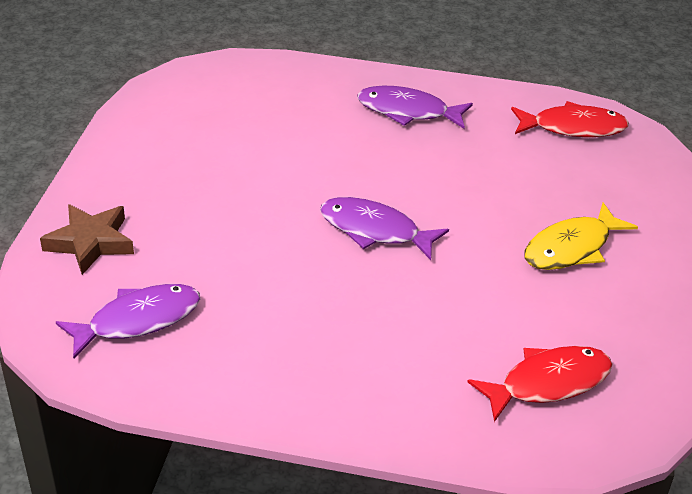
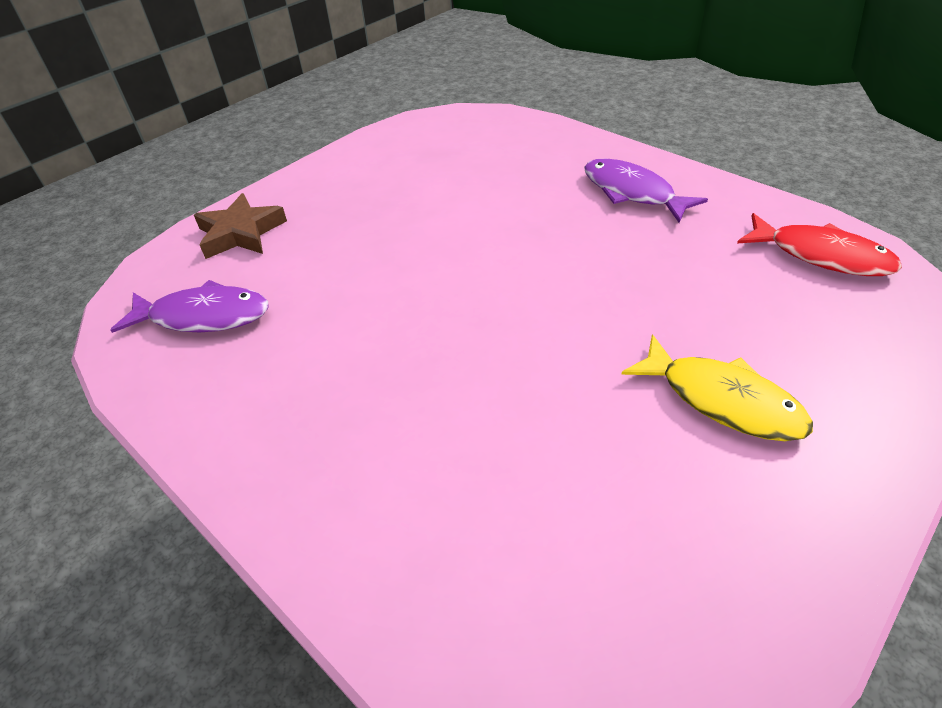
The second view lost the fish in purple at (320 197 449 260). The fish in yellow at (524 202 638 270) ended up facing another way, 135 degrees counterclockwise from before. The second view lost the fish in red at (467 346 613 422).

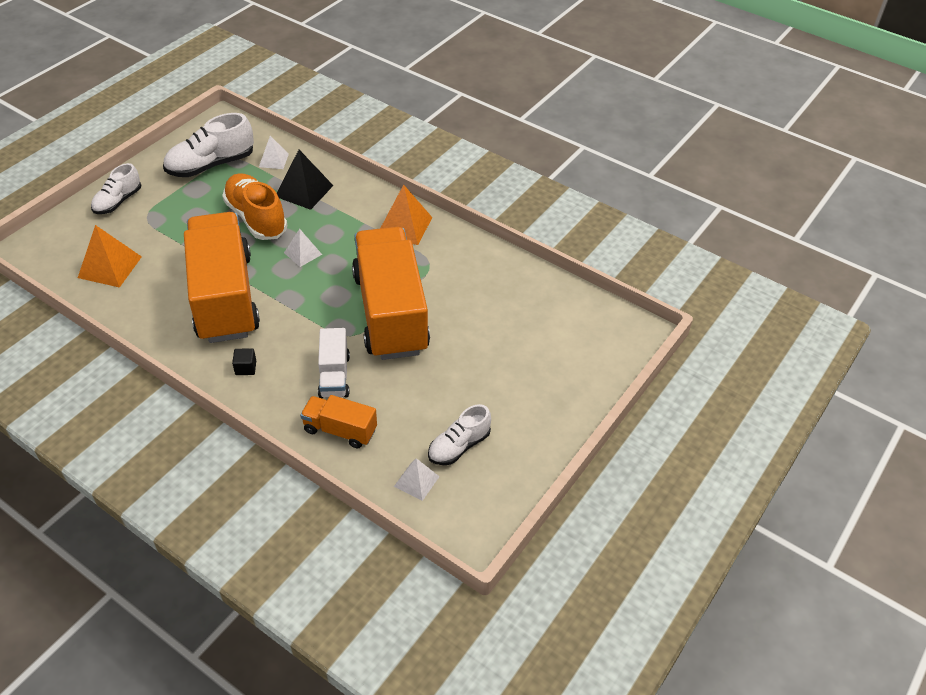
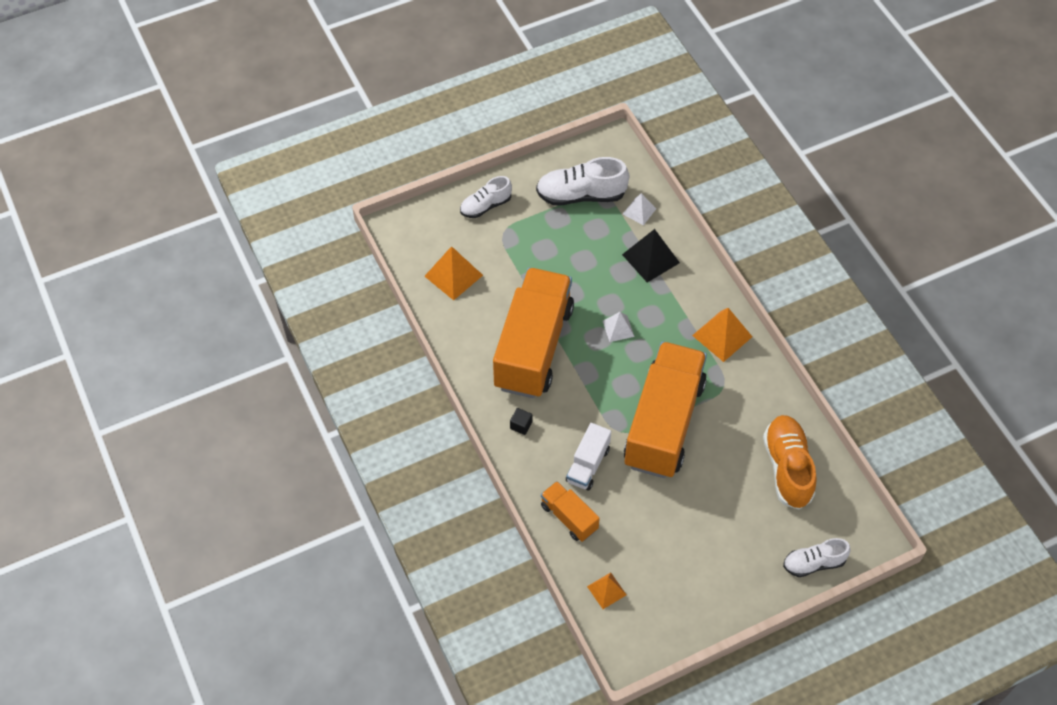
The shoe in orange ended up elsewhere, having gone from (222 173 287 240) to (763 415 817 509). The shoe in white ended up elsewhere, having gone from (428 404 491 465) to (783 538 851 577). What was the pyramid in white at (394 458 440 501) turned into the pyramid in orange at (587 572 626 609).

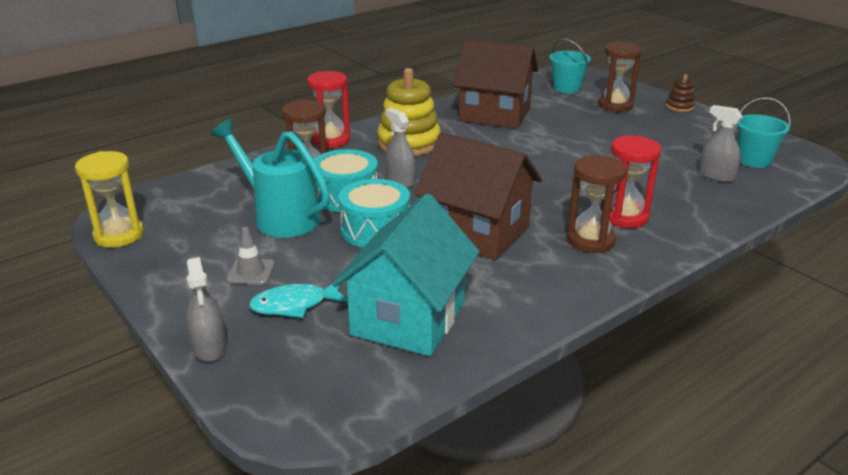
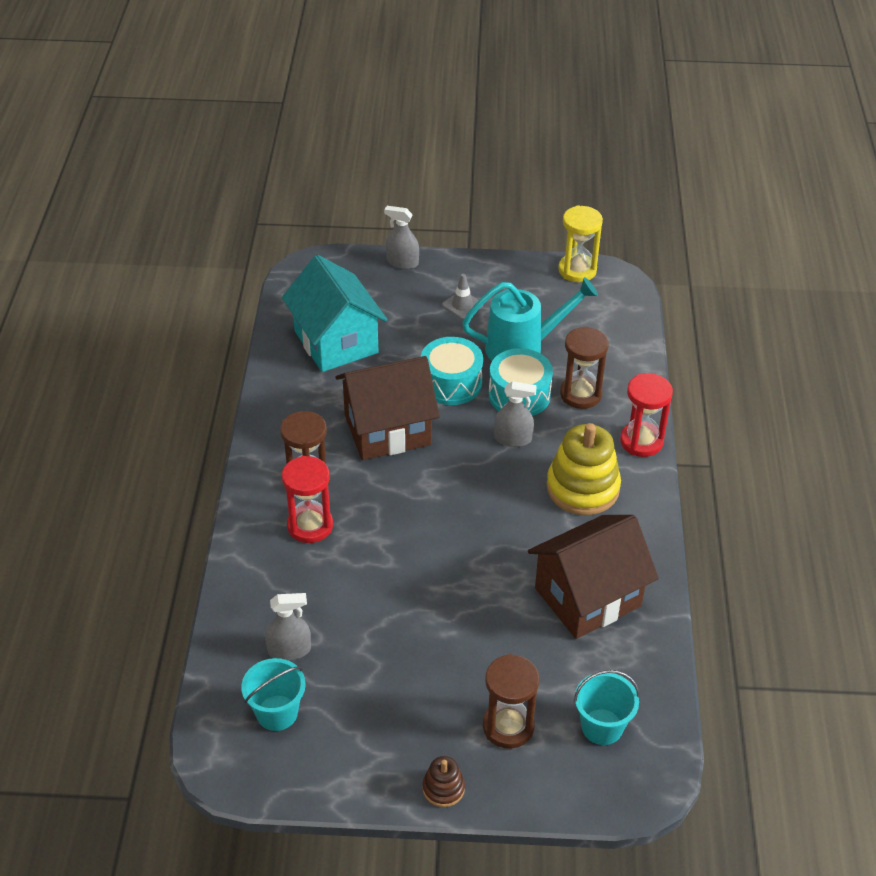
The second view lost the fish in turquoise at (249 284 348 318).

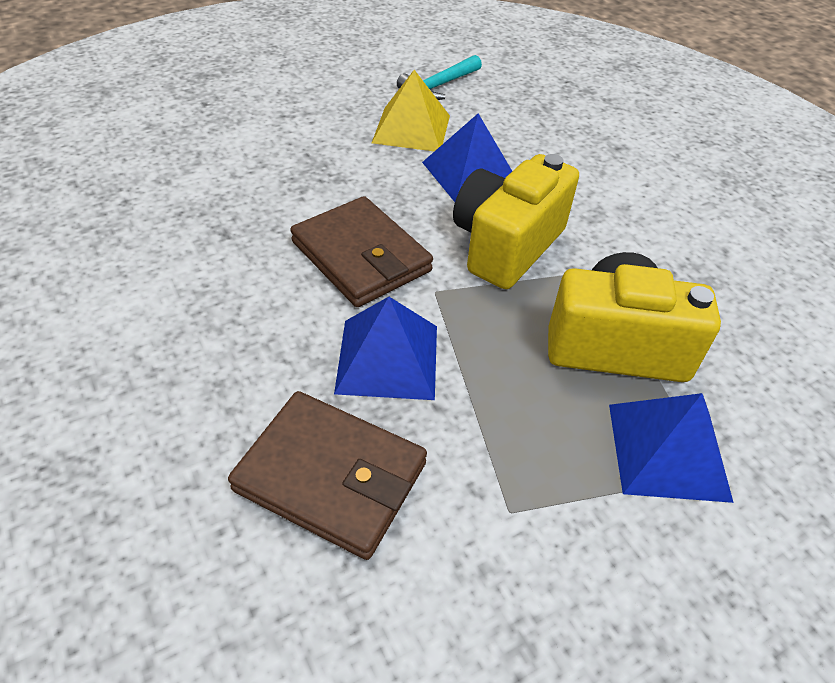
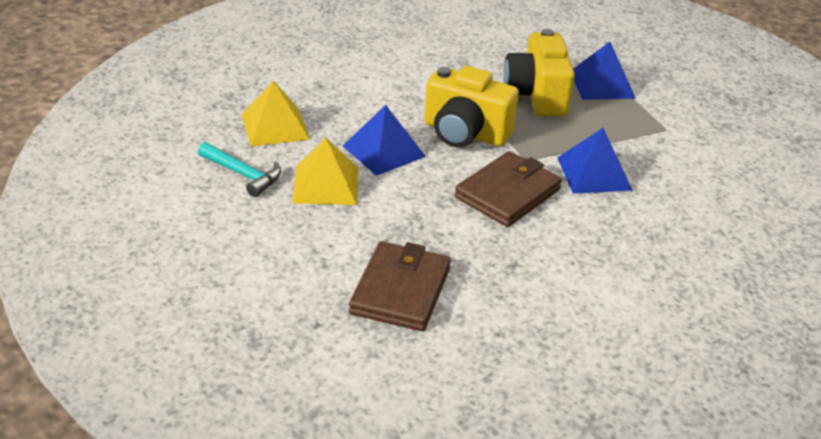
The wallet in brown ended up elsewhere, having gone from (228 391 427 560) to (349 241 451 331). The second view gained the pyramid in yellow at (242 81 310 147).

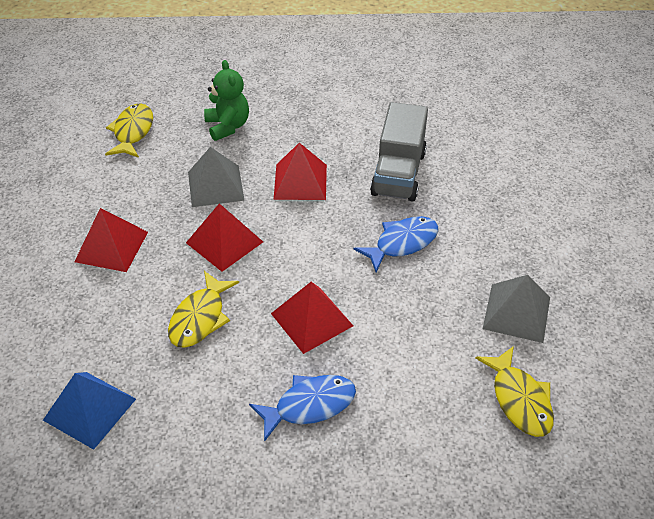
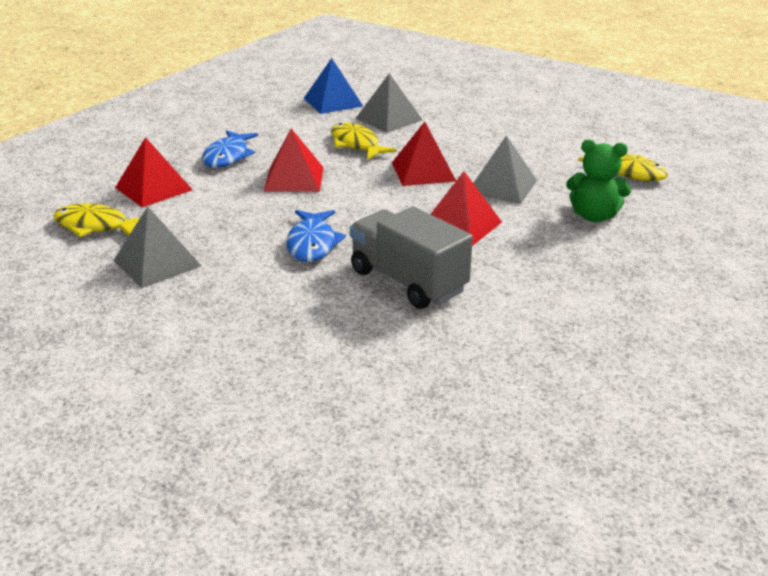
The pyramid in red ended up elsewhere, having gone from (74 208 148 272) to (115 137 193 207). The second view gained the pyramid in grey at (355 73 422 133).

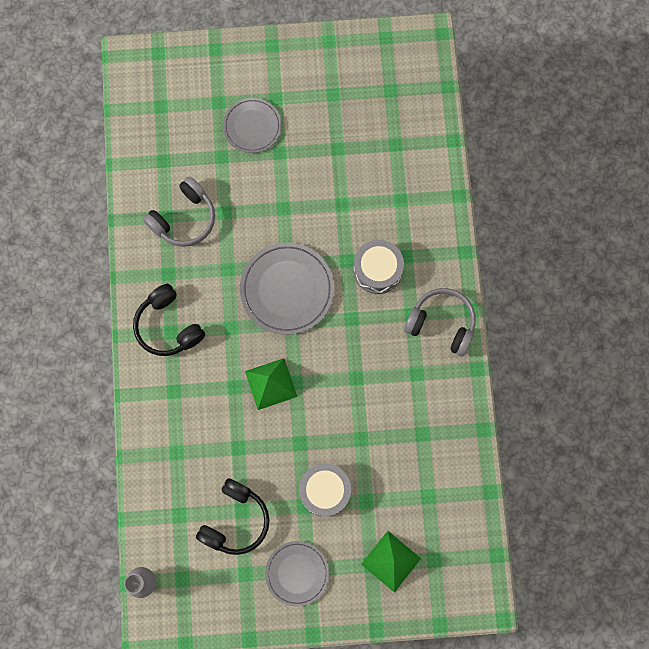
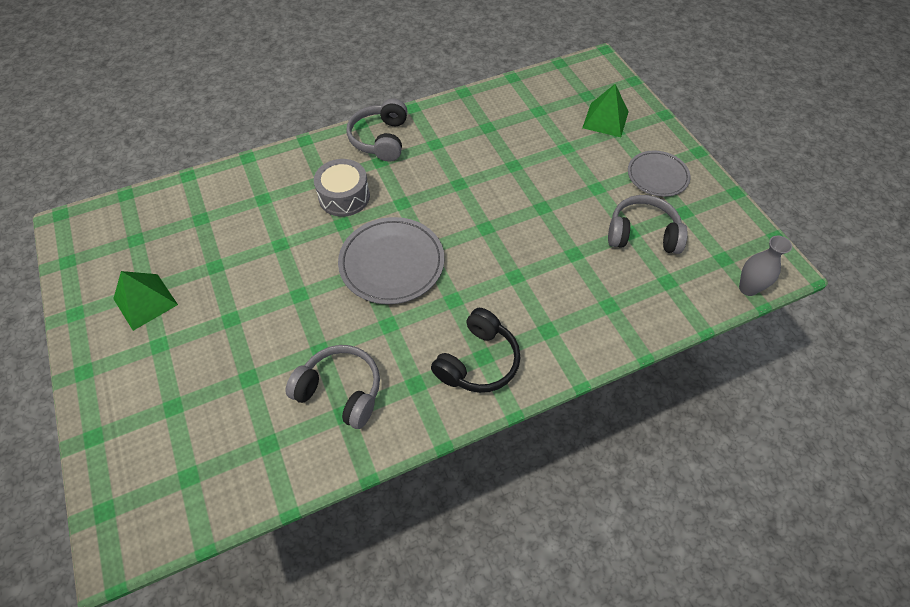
The second view lost the plate in grey at (223 98 281 153). The pyramid in green ended up elsewhere, having gone from (245 358 297 410) to (113 271 178 331). The second view lost the drum in grey at (299 463 351 517). What was the headphones in black at (196 478 269 555) turned into the headphones in grey at (608 195 688 254).

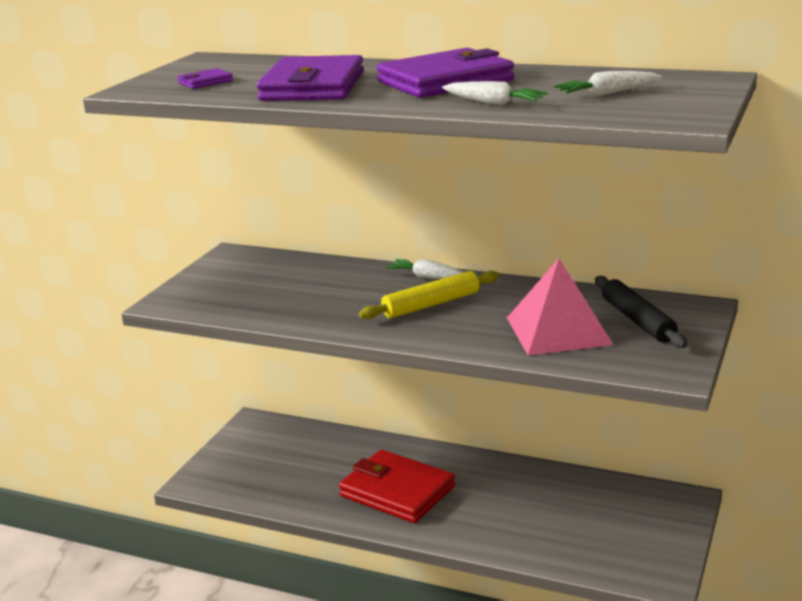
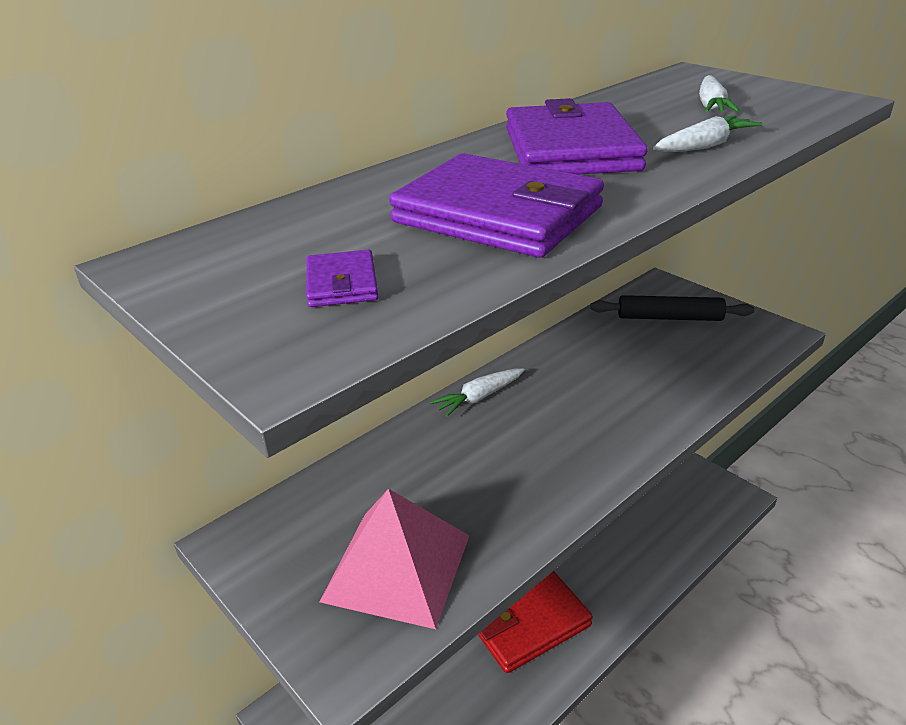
The pyramid in pink ended up elsewhere, having gone from (507 258 613 355) to (320 489 470 629). The second view lost the rolling pin in yellow at (359 271 499 319).

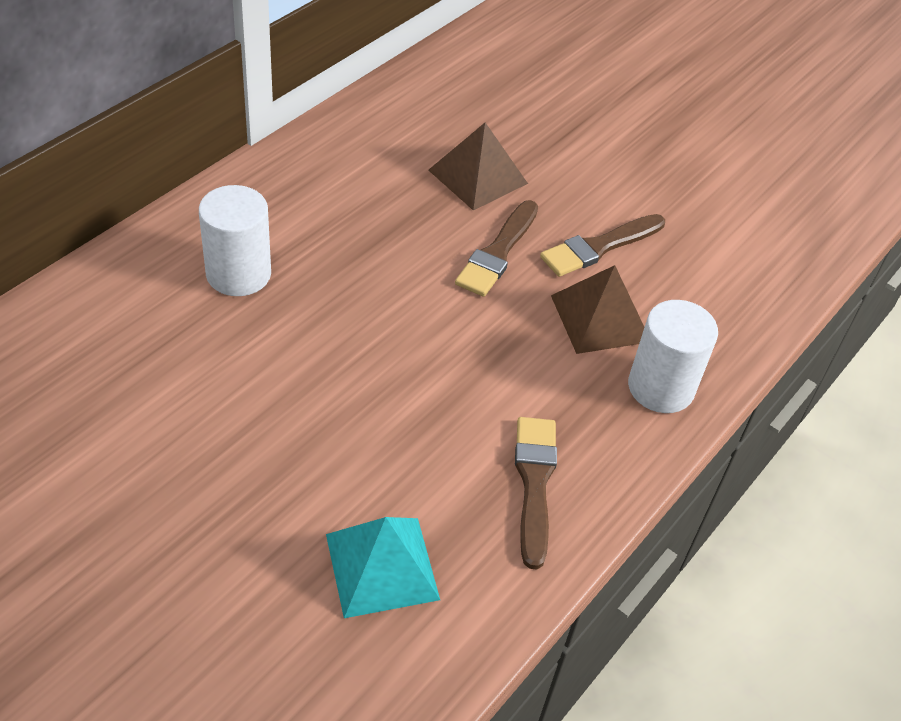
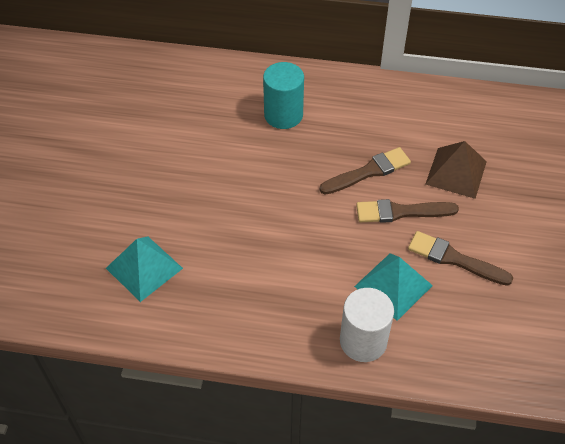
What was the cylinder in white at (199 185 271 296) turned into the cylinder in turquoise at (263 62 304 129). What was the pyramid in brown at (551 265 644 354) turned into the pyramid in turquoise at (354 253 433 321). The brush in brown ended up elsewhere, having gone from (515 417 557 569) to (320 147 411 195).

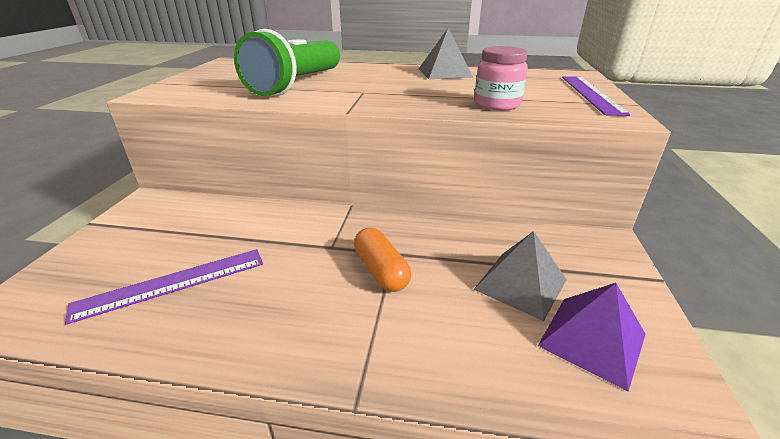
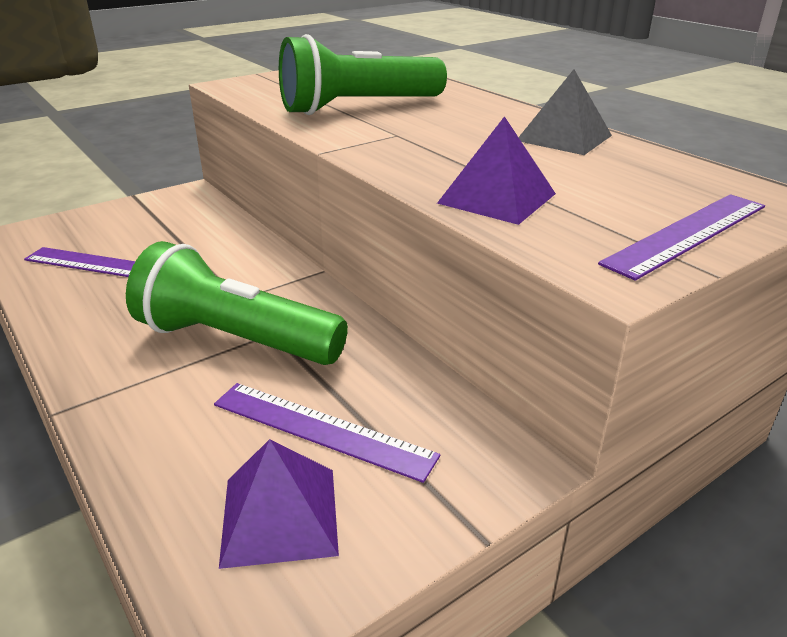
Where the jar in pink stood at (474 46 528 110), the pyramid in purple came to stand at (437 116 556 225). Where the capsule in orange stood at (354 228 411 292), the flashlight in green came to stand at (126 241 348 365). Where the pyramid in grey stood at (474 231 567 321), the ruler in purple came to stand at (214 383 441 483).

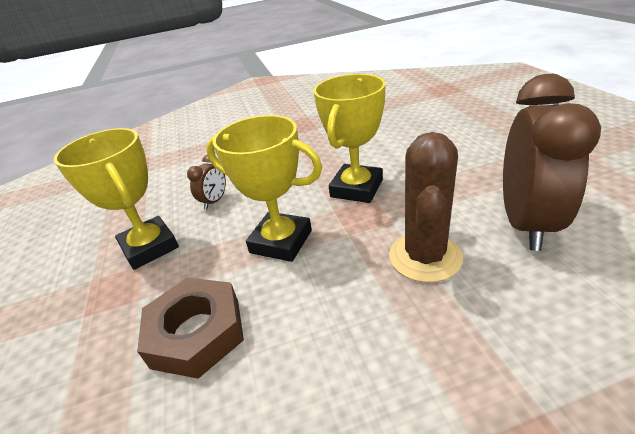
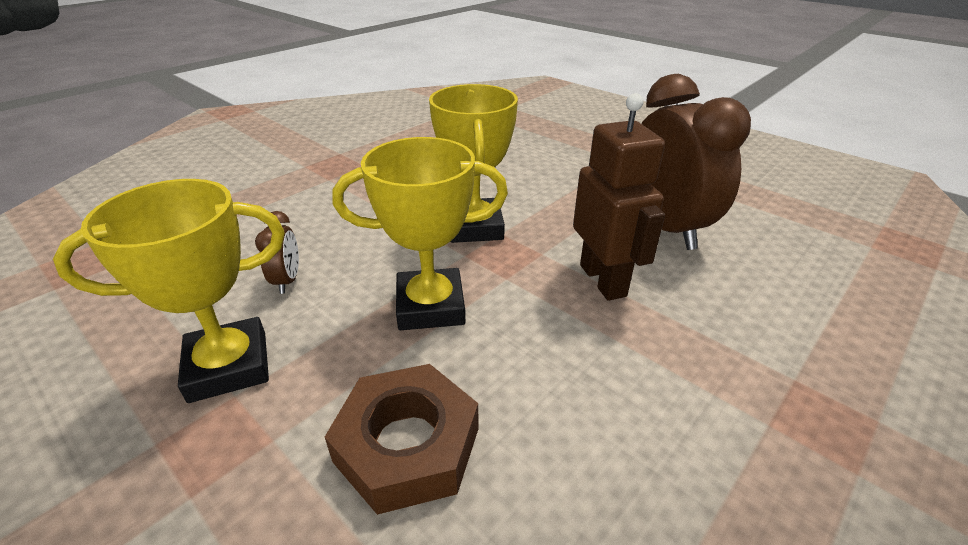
The trophy in yellow at (54 128 179 270) ended up facing another way, 45 degrees counterclockwise from before. Where the cactus in brown stood at (389 132 463 283), the robot in brown came to stand at (573 93 665 301).

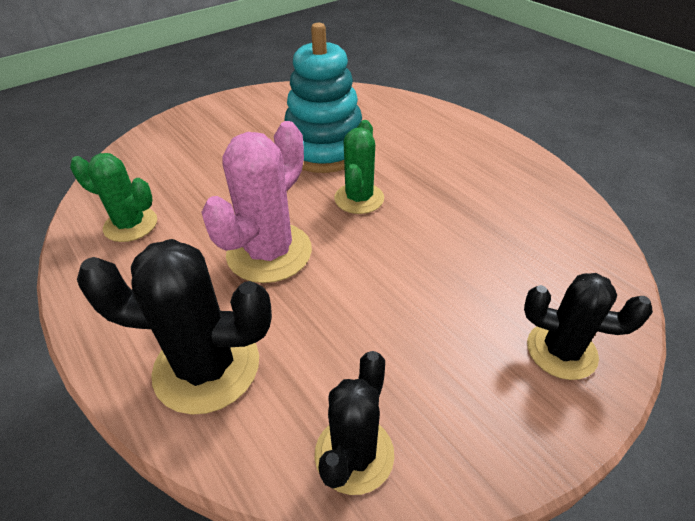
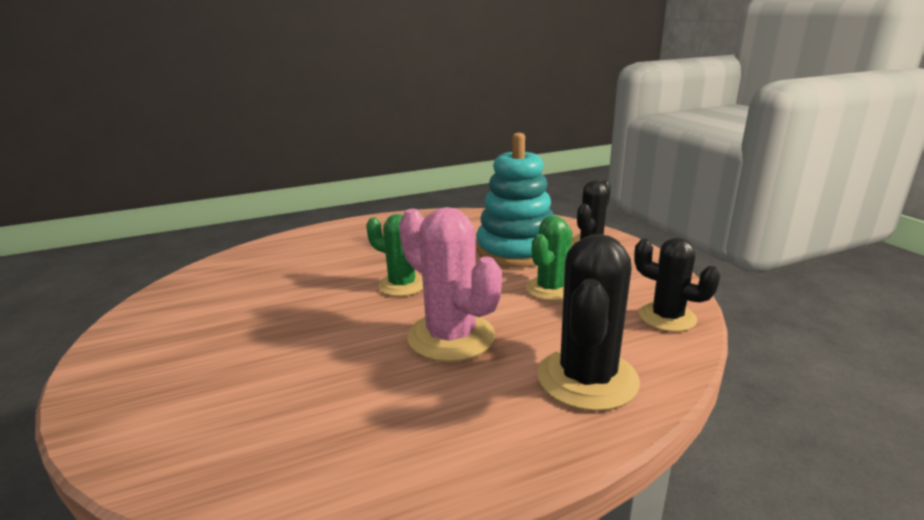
The stacking toy in turquoise ended up elsewhere, having gone from (285 23 362 173) to (476 133 554 268). The cactus in green ended up elsewhere, having gone from (70 153 157 242) to (526 216 573 301).

